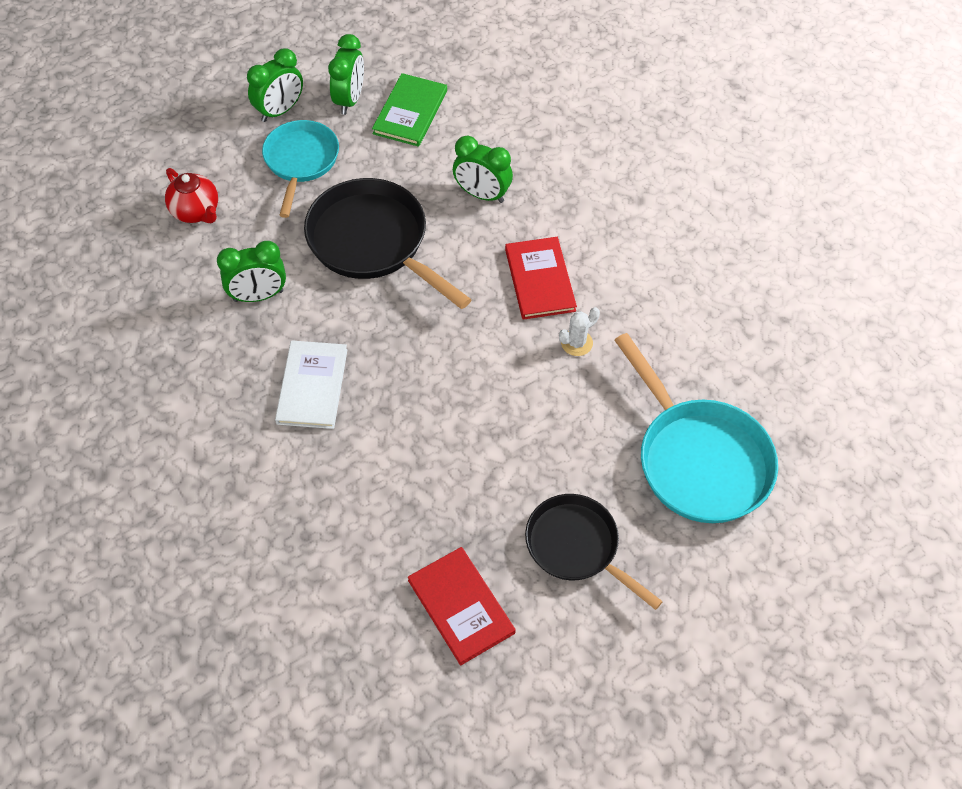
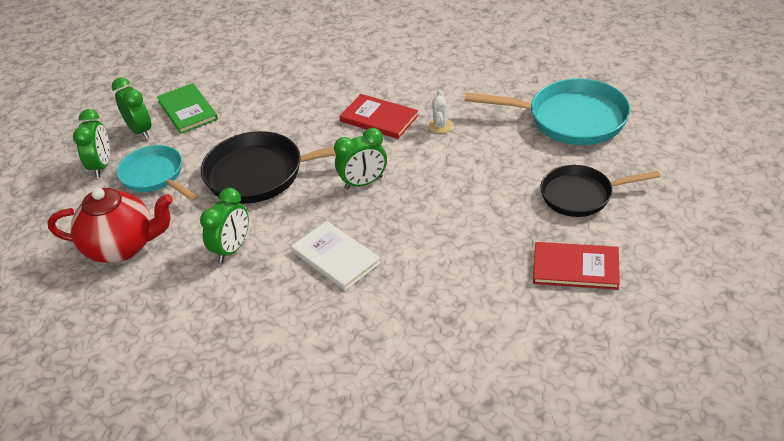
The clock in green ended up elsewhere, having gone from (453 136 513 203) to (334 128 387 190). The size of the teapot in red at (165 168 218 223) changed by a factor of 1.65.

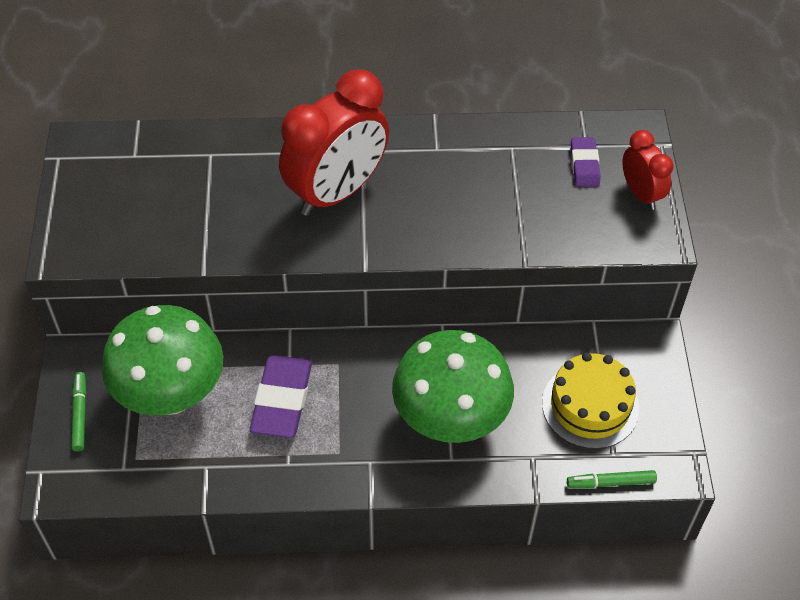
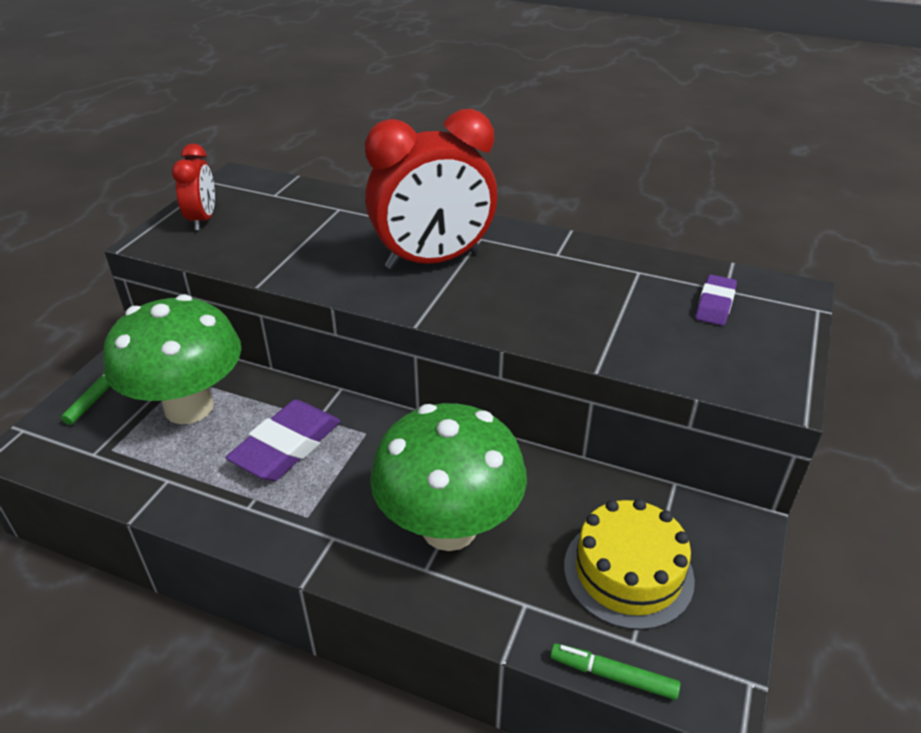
The clock in red ended up elsewhere, having gone from (622 130 674 210) to (172 144 215 230).

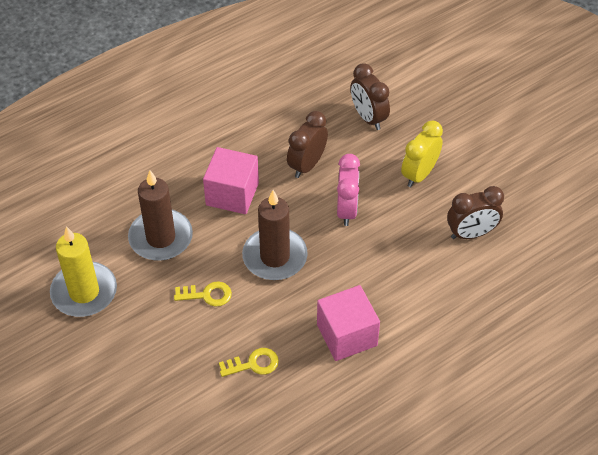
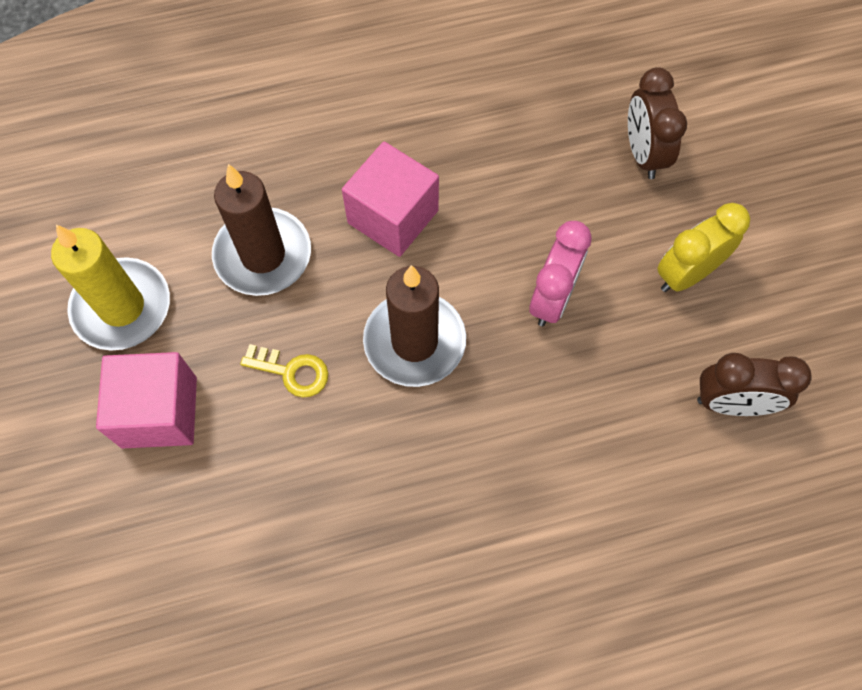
The second view lost the clock in brown at (287 111 328 178). The cube in pink ended up elsewhere, having gone from (317 285 380 361) to (96 352 197 449). The second view lost the key in yellow at (219 348 279 377).

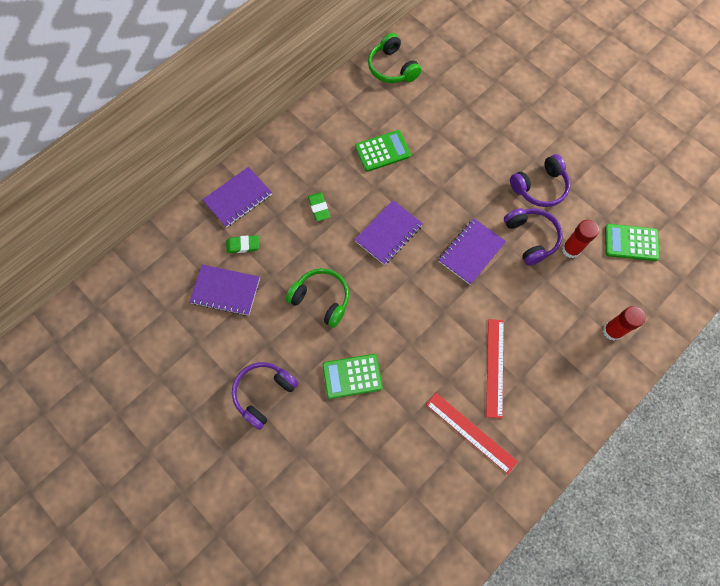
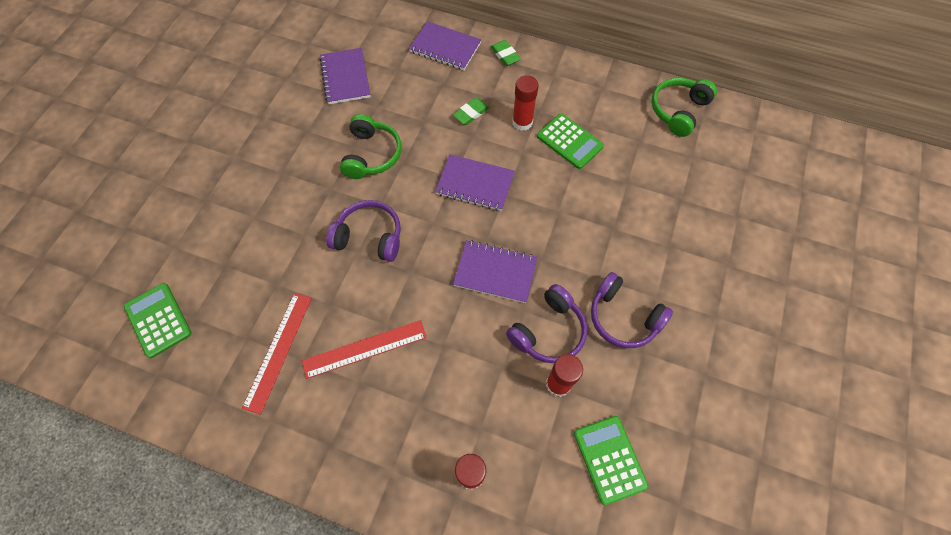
The eraser in green ended up elsewhere, having gone from (226 235 259 253) to (491 40 521 66). The calculator in green ended up elsewhere, having gone from (322 354 383 399) to (124 283 192 358). The headphones in purple ended up elsewhere, having gone from (232 362 298 430) to (326 200 401 262). The second view gained the glue stick in red at (512 75 538 131).

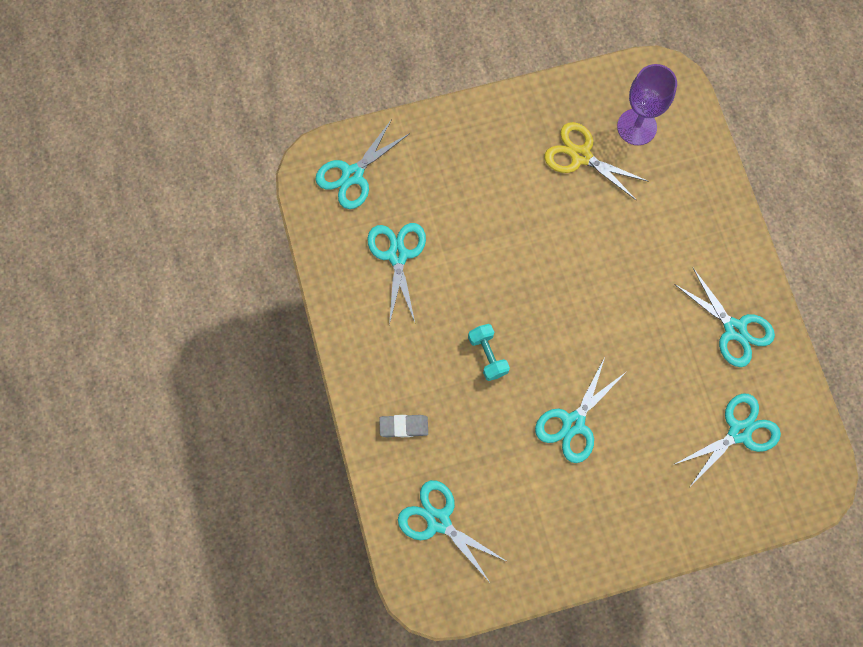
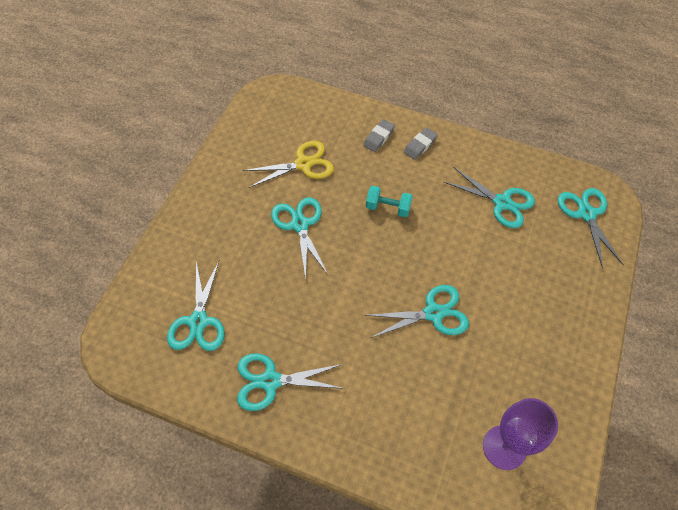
The scissors in yellow ended up elsewhere, having gone from (544 122 649 201) to (243 141 334 188). The scissors in turquoise ended up elsewhere, having gone from (398 480 508 584) to (365 285 469 338). The second view gained the eraser in grey at (404 127 438 160).

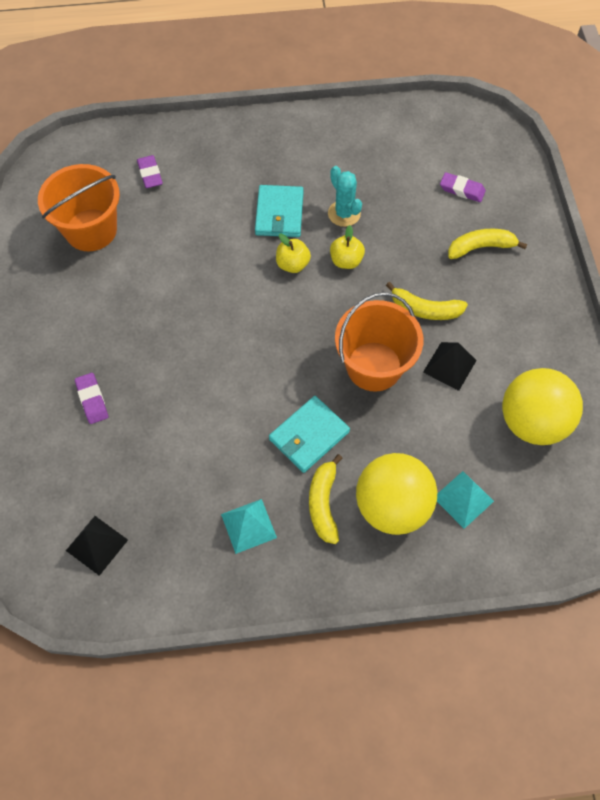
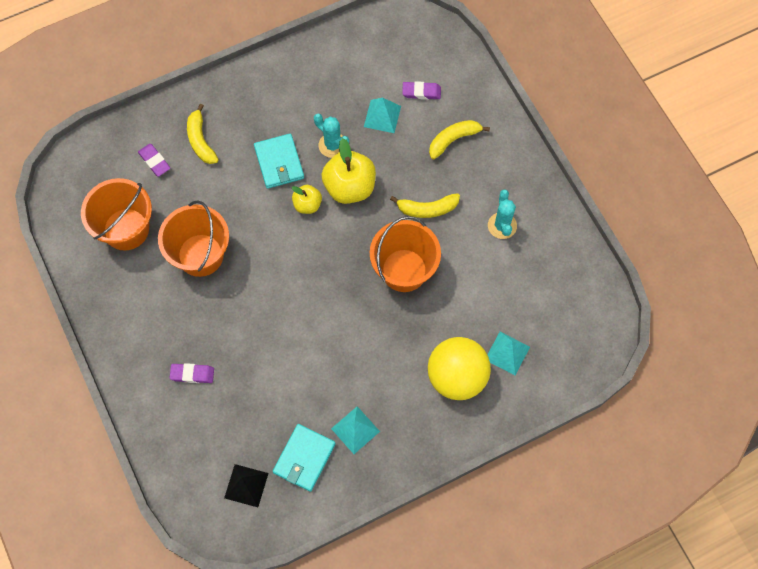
The size of the apple in yellow at (330 225 365 269) changed by a factor of 1.81. The second view lost the pyramid in black at (423 342 477 391). The second view lost the ball in yellow at (502 368 583 445). The eraser in purple at (75 373 108 424) ended up facing another way, 45 degrees counterclockwise from before. The wallet in turquoise ended up elsewhere, having gone from (269 396 350 473) to (273 424 336 492). The banana in yellow ended up elsewhere, having gone from (309 454 342 544) to (187 104 219 164). The second view gained the pyramid in turquoise at (364 98 401 133). The second view gained the cactus in turquoise at (488 190 517 239). The second view gained the bucket in orange at (158 200 229 277).

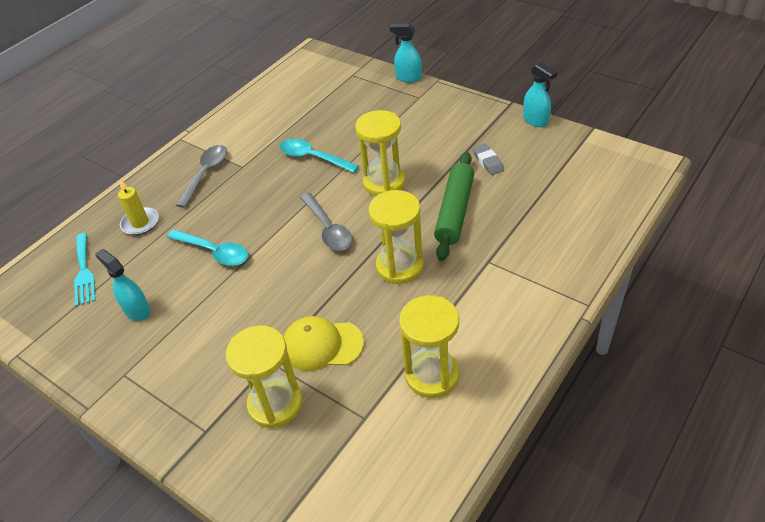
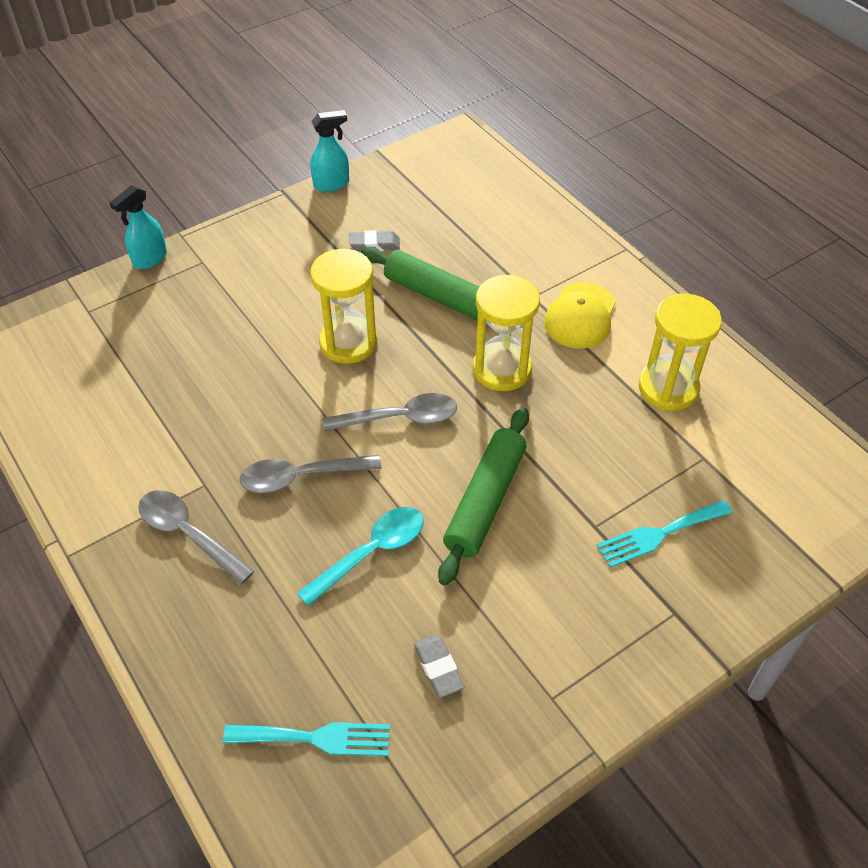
The second view lost the spoon in turquoise at (280 139 359 173). The second view lost the candle in yellow at (118 179 159 235). Where the spray bottle in turquoise stood at (95 249 151 321), the eraser in grey came to stand at (414 635 464 698). The cap in yellow ended up elsewhere, having gone from (284 316 364 371) to (544 283 616 348). Where the hourglass in yellow stood at (226 325 302 428), the fork in turquoise came to stand at (596 500 732 568). The second view gained the rolling pin in green at (438 407 529 585). The second view gained the spoon in grey at (239 455 382 493).

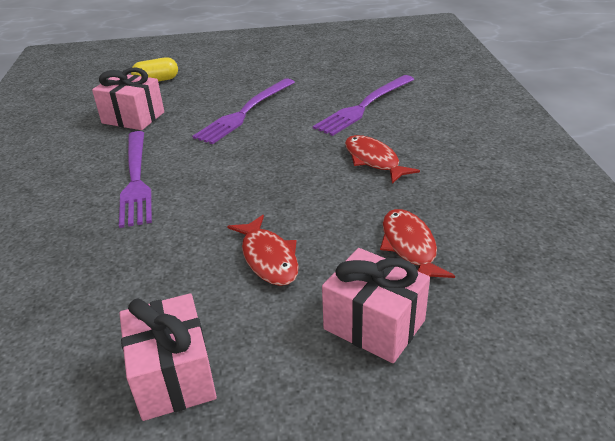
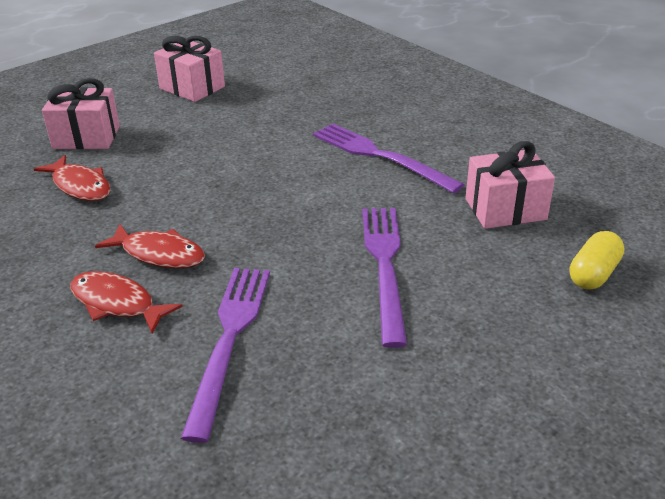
The fish in red ended up elsewhere, having gone from (227 215 298 286) to (70 271 183 334).

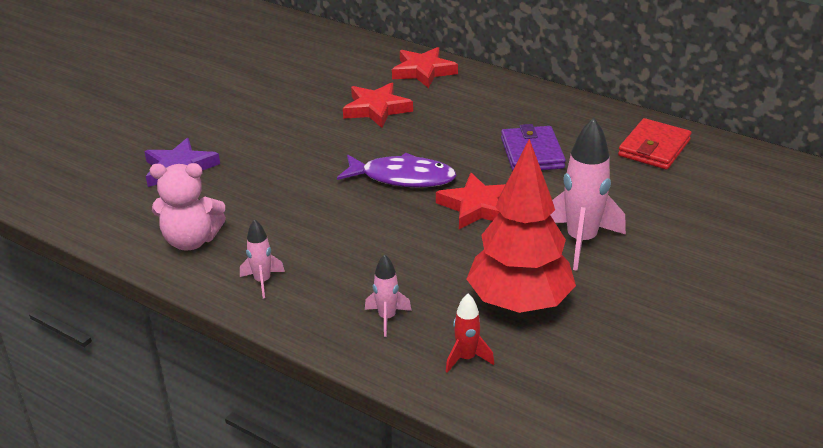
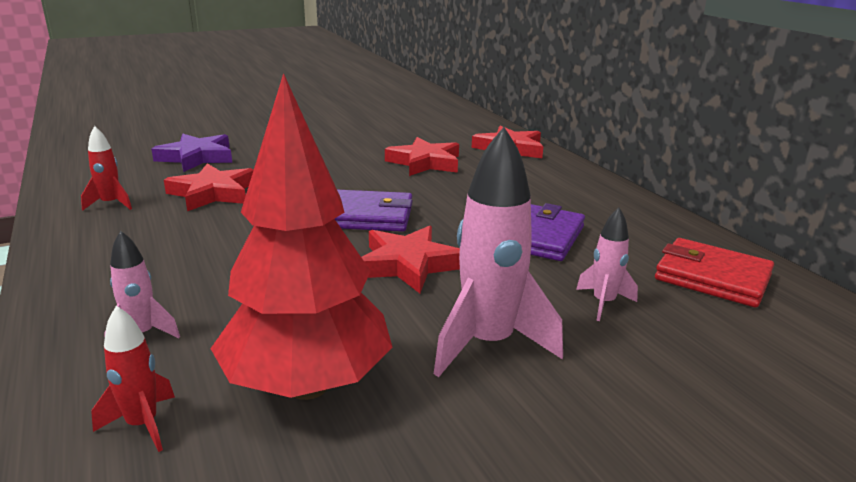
The wallet in red at (618 118 691 170) ended up facing another way, 60 degrees clockwise from before. Where the fish in purple stood at (337 153 457 187), the wallet in purple came to stand at (335 190 413 232). Where the teddy bear in pink stood at (150 163 226 251), the rocket in red came to stand at (81 126 132 211). The rocket in pink ended up elsewhere, having gone from (240 219 285 298) to (576 208 638 321). The second view gained the star in red at (164 163 254 211).

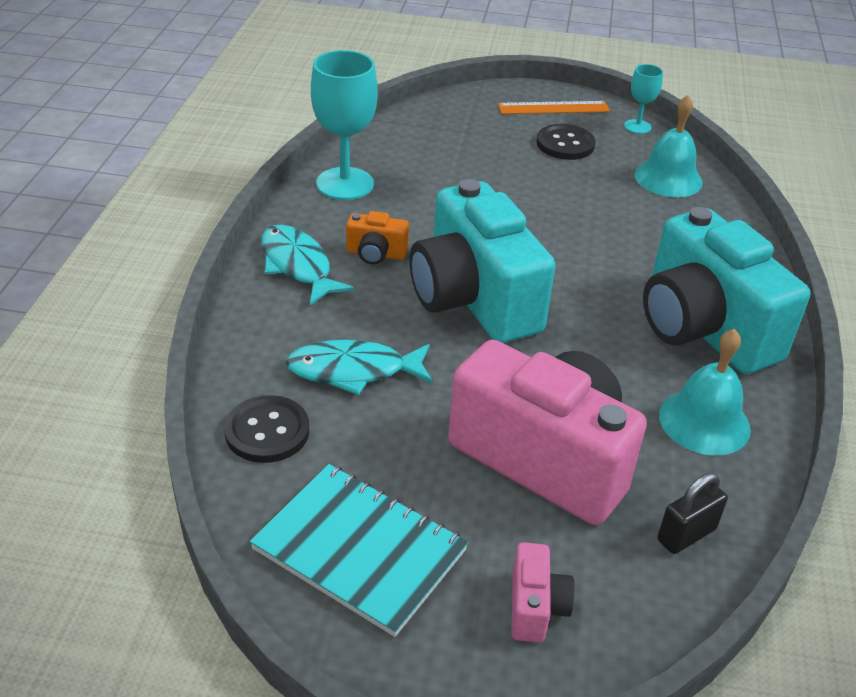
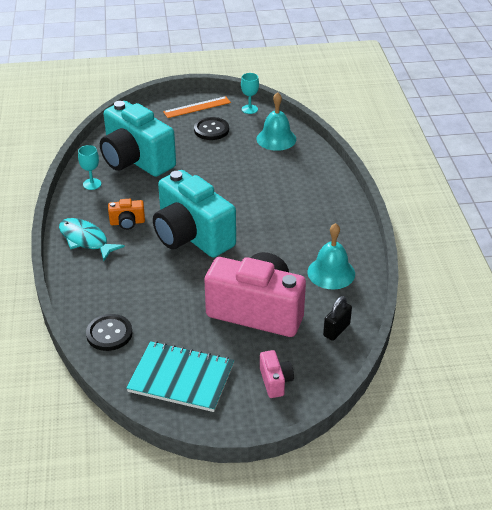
The size of the goblet in turquoise at (311 50 378 200) changed by a factor of 0.52. The camera in turquoise ended up elsewhere, having gone from (643 207 811 374) to (100 101 176 177). The second view lost the fish in turquoise at (286 340 433 395).

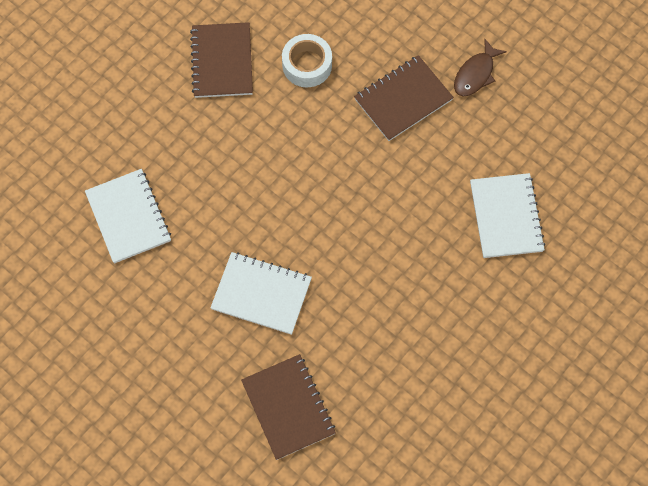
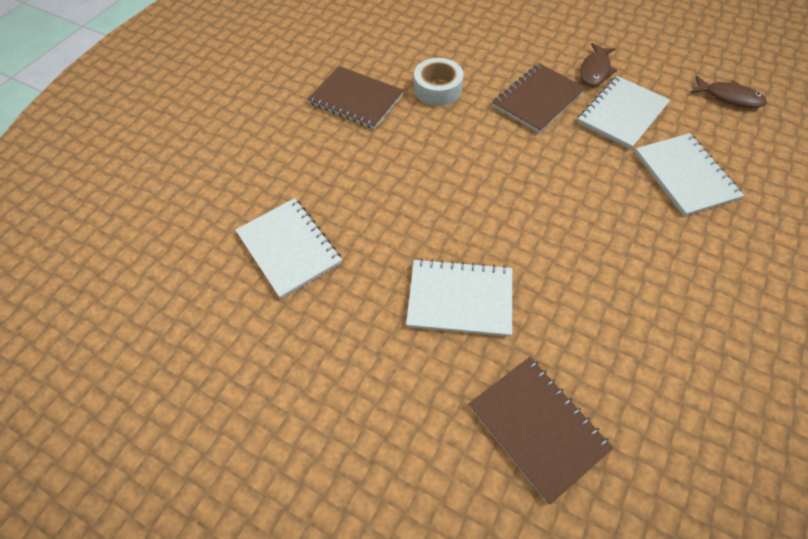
The notebook in brown at (190 22 253 98) ended up facing another way, 45 degrees counterclockwise from before. The second view gained the notebook in white at (577 76 670 149). The second view gained the fish in brown at (691 76 767 108).

